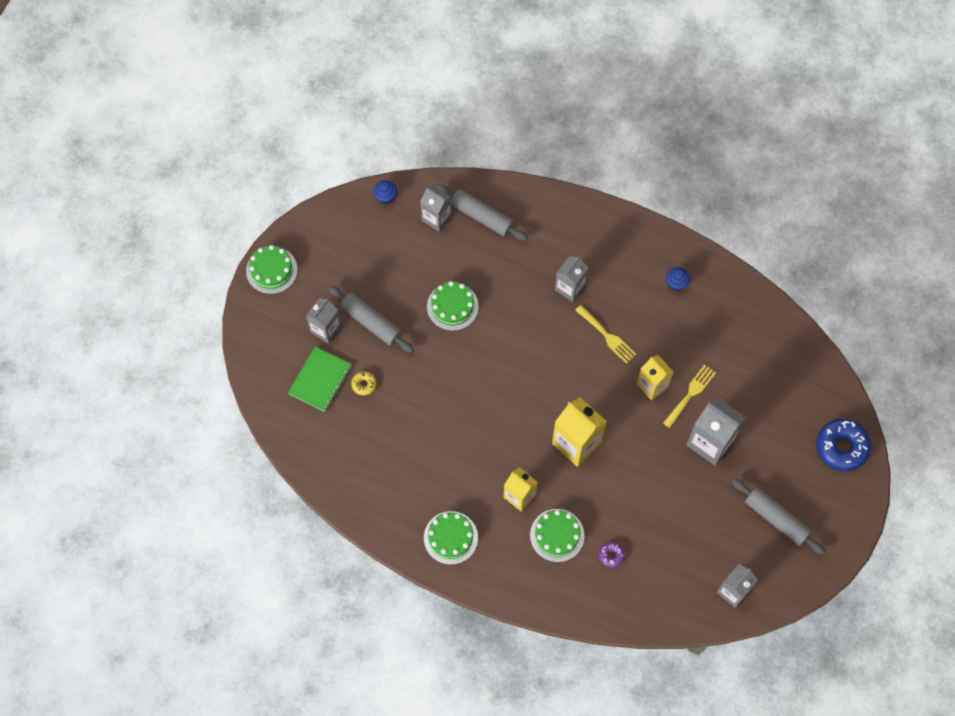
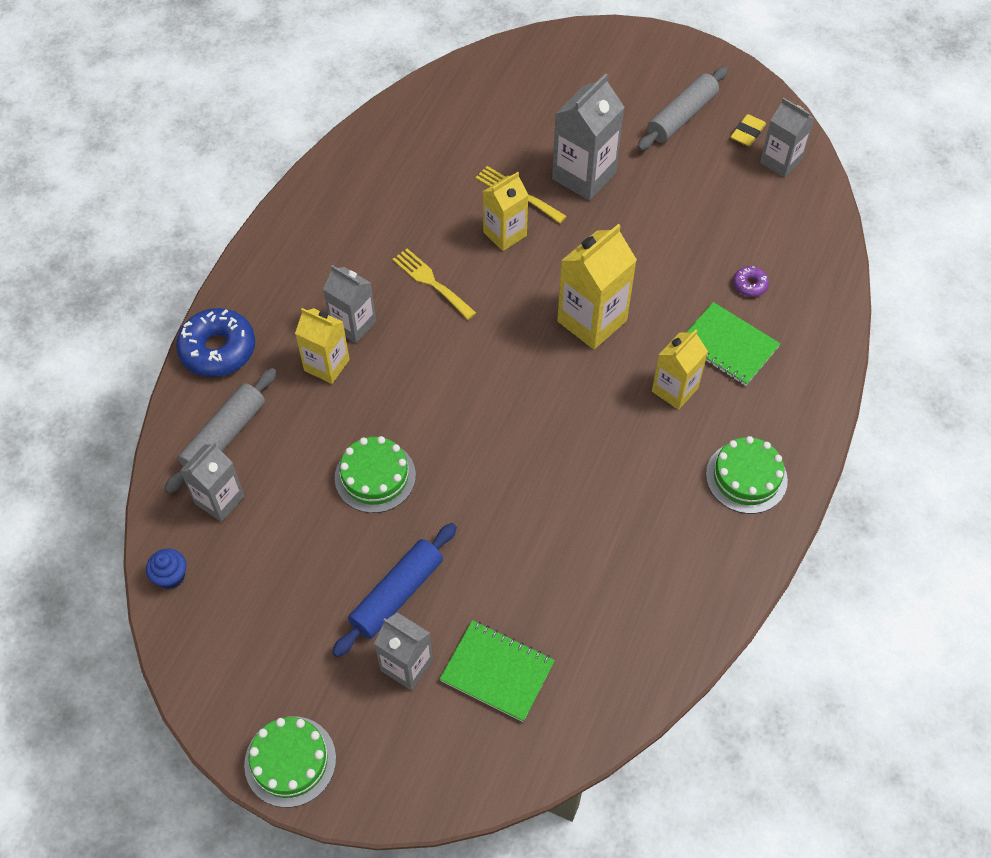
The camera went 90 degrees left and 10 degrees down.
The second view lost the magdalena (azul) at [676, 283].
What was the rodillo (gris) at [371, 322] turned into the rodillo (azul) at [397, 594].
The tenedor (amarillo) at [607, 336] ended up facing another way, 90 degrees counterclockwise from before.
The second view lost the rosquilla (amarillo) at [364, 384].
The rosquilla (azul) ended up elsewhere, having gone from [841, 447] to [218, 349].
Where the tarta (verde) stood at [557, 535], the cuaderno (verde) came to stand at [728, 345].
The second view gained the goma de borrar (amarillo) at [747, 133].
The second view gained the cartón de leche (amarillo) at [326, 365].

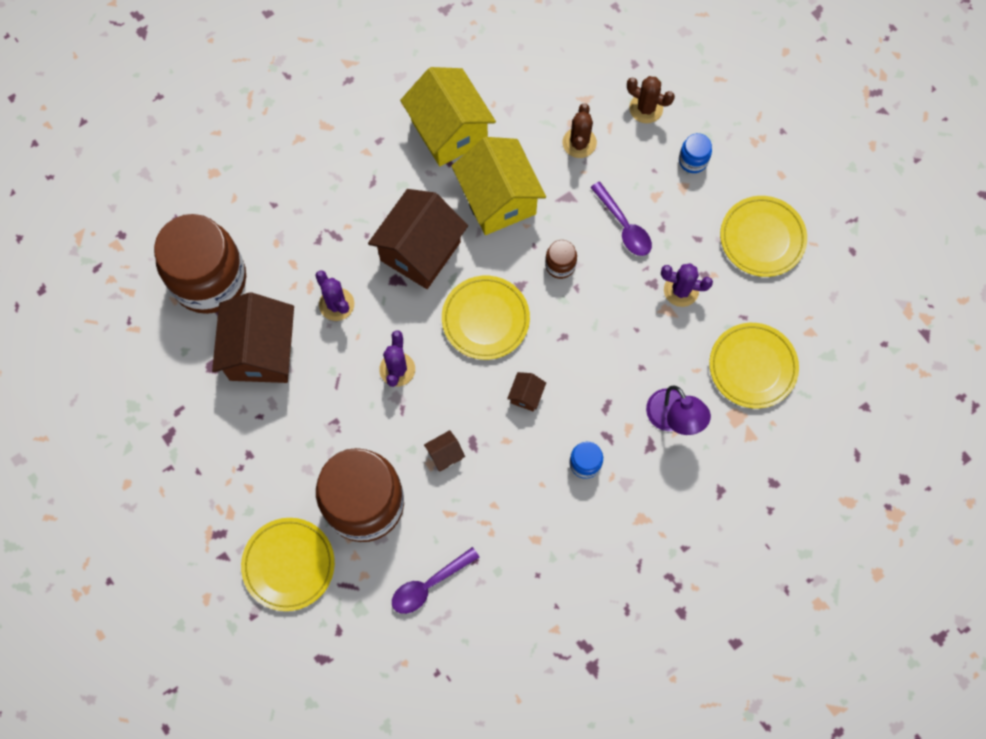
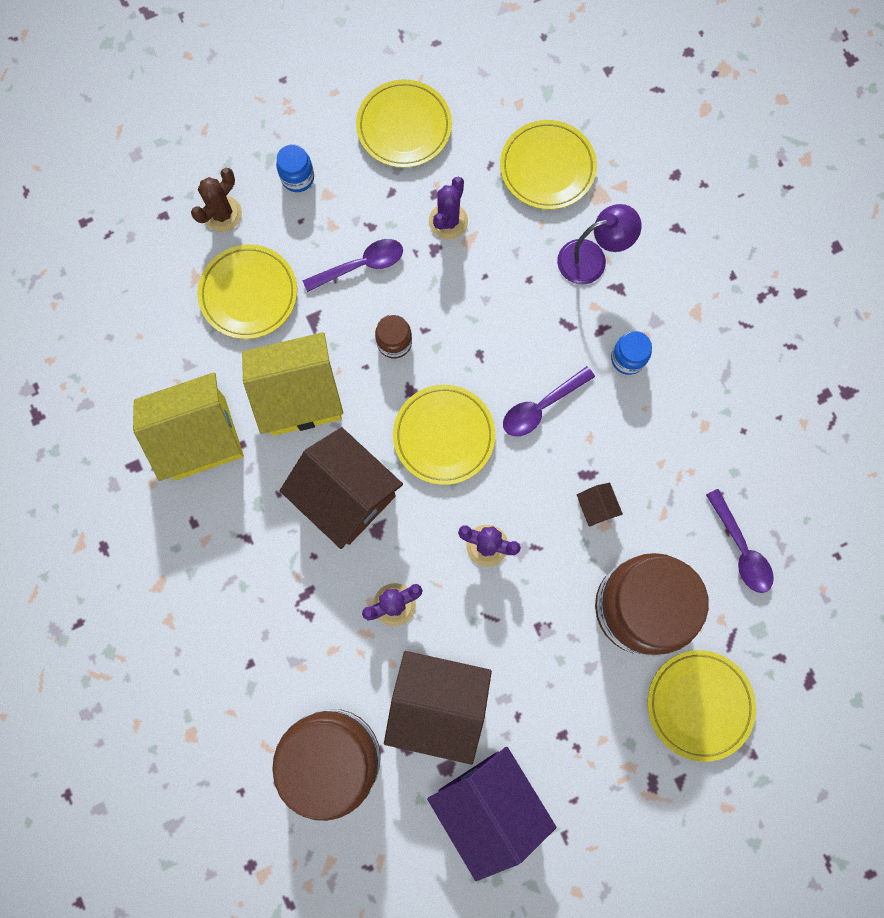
The camera went 80 degrees left and 5 degrees up.
Where the cactus (marrón) stood at [579, 143], the plato (amarillo) came to stand at [249, 294].
Where the casa (marrón) stood at [526, 395], the cuchara (morado) came to stand at [541, 407].
The second view gained the casa (morado) at [488, 804].

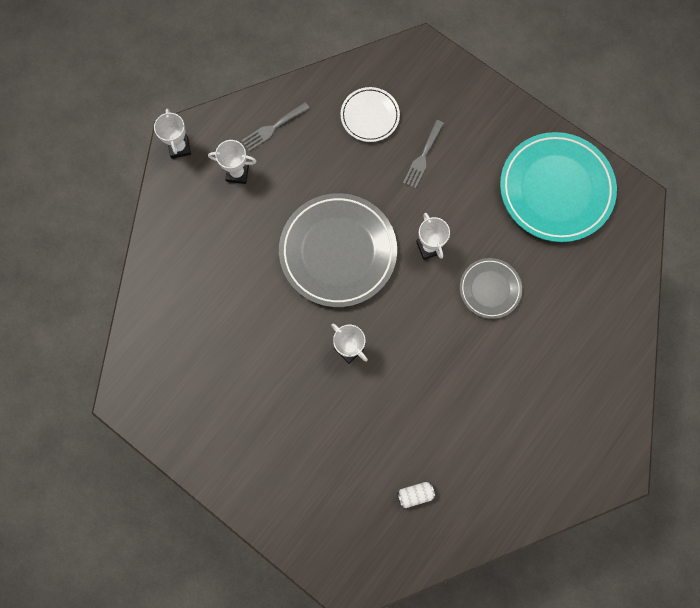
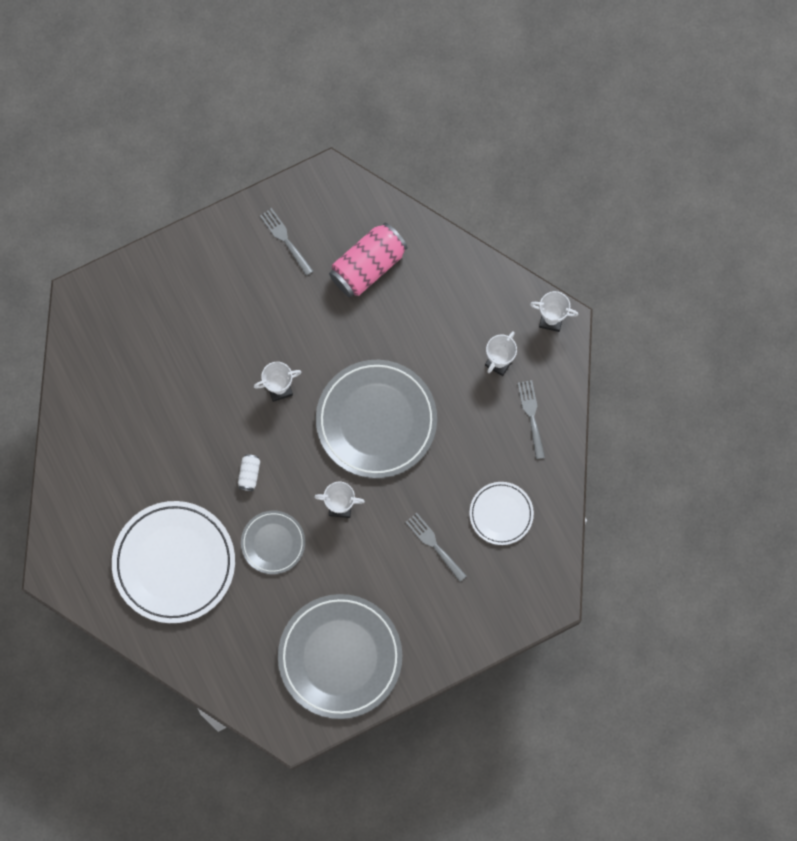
The camera went 115 degrees right and 0 degrees up.
What was the plato (turquesa) at [556, 189] turned into the plato (gris) at [340, 657].
The lata (blanco) ended up elsewhere, having gone from [415, 494] to [249, 474].
The second view gained the tenedor (gris) at [285, 239].
The second view gained the lata (rosa) at [368, 266].
The second view gained the plato (blanco) at [174, 563].

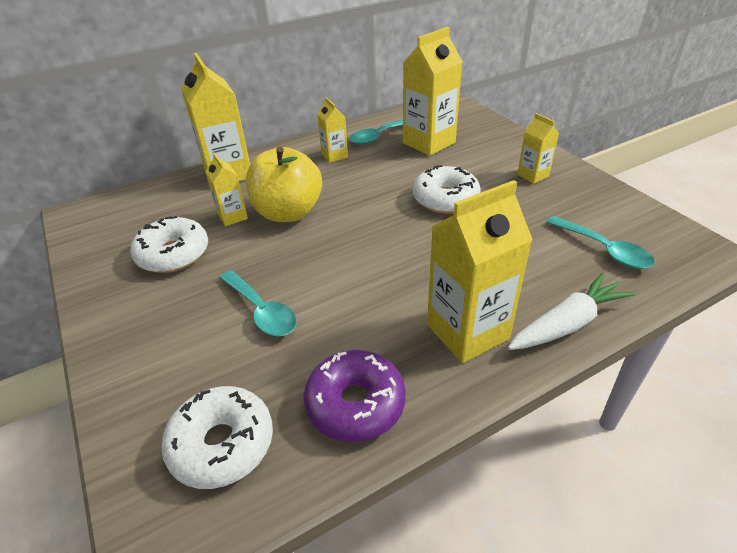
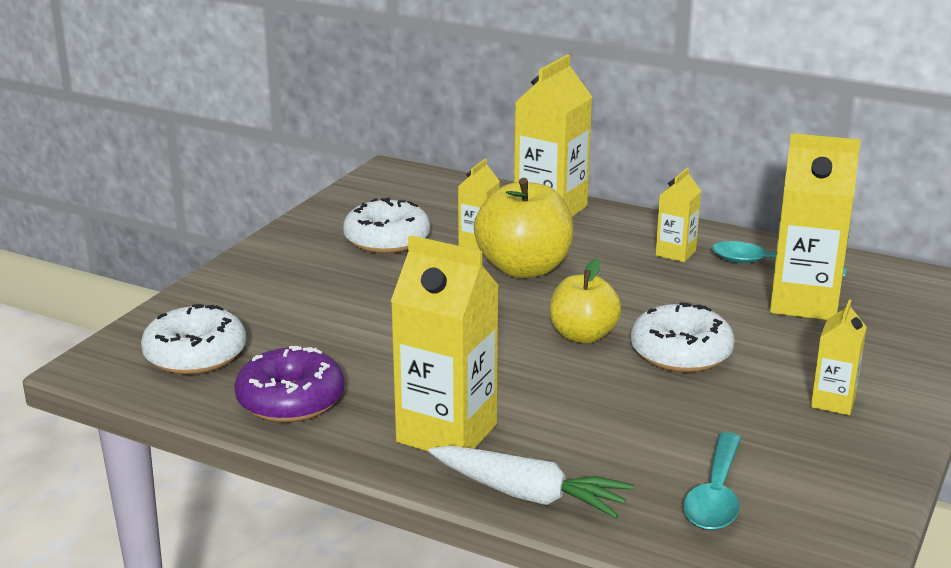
The camera went 55 degrees right and 15 degrees down.
The second view lost the cuchara (turquesa) at [261, 311].
The second view gained the manzana (amarillo) at [583, 335].

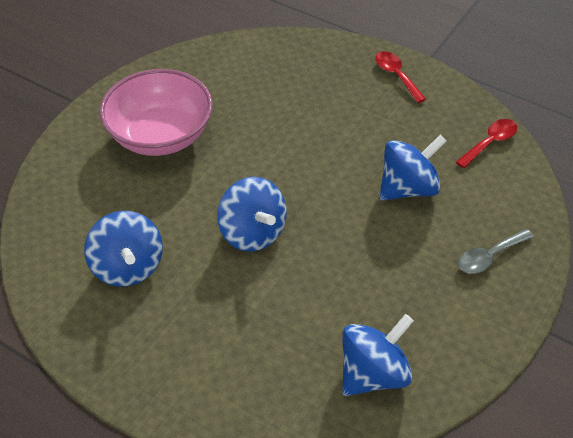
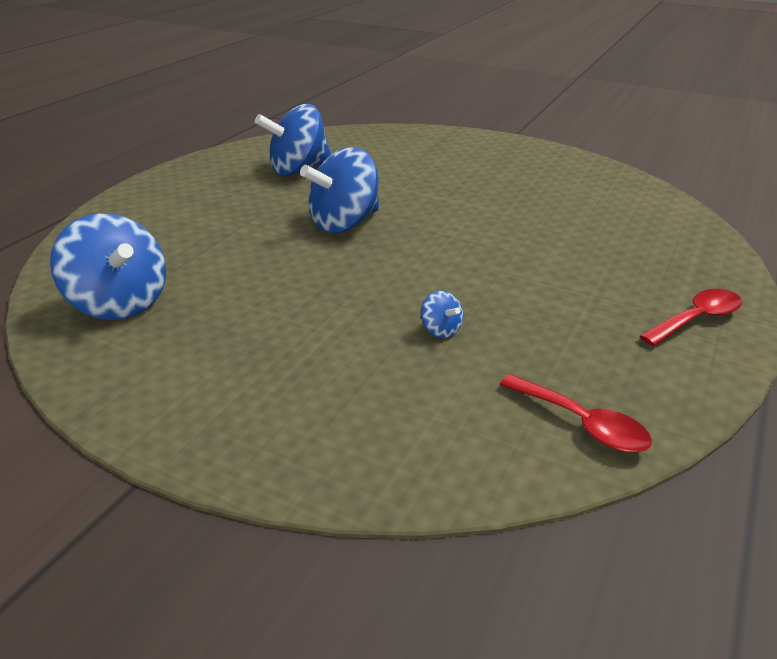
The camera went 85 degrees right and 15 degrees down.
The second view lost the cuenco (rosa) at [160, 135].
The size of the peonza (azul) at [408, 188] changed by a factor of 0.43.
The second view lost the cuchara (gris) at [489, 256].

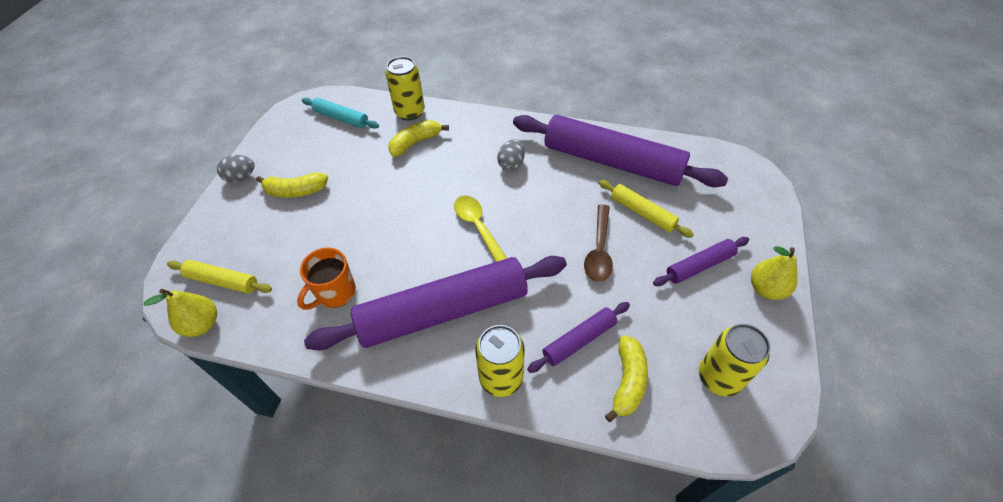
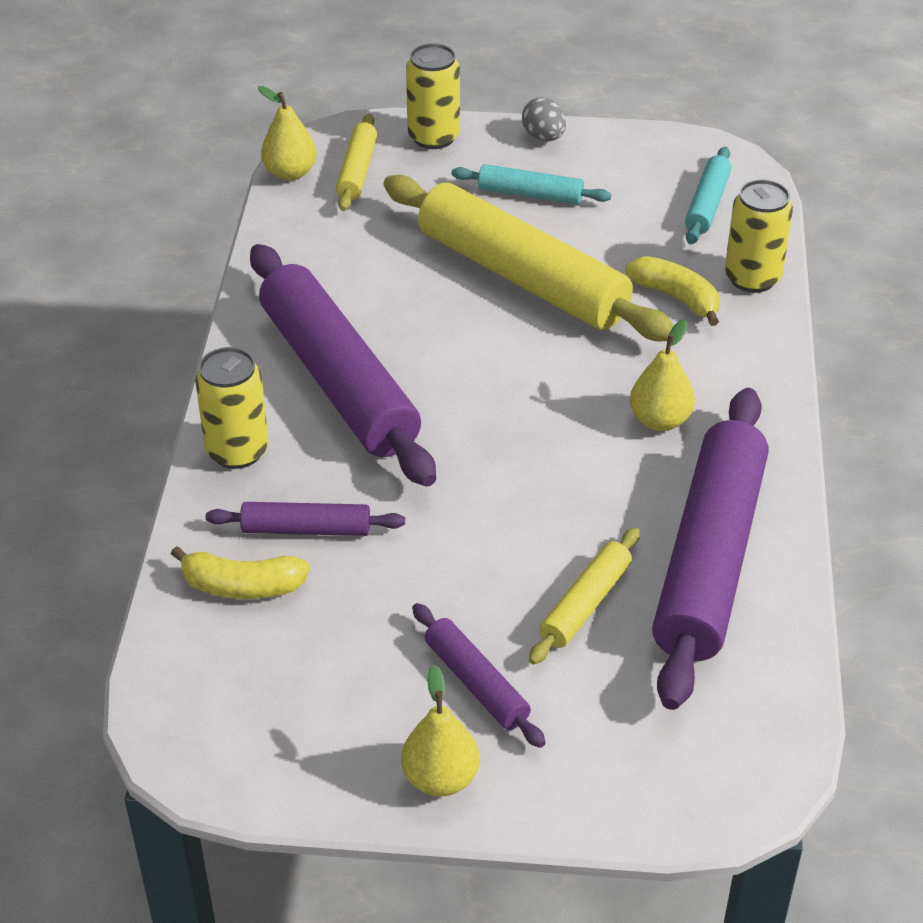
The camera went 80 degrees right and 10 degrees down.
Where the huevo (gris) stood at [511, 164], the pera (amarillo) came to stand at [660, 420].
Where the plátano (amarillo) stood at [296, 191], the rodillo (turquesa) came to stand at [530, 194].
The second view lost the cuchara (amarillo) at [478, 228].
The second view lost the cuchara (marrón) at [599, 250].
The second view lost the taza (naranja) at [335, 293].
The rodillo (morado) at [579, 340] ended up facing another way, 45 degrees counterclockwise from before.
The lata (amarillo) ended up elsewhere, having gone from [719, 377] to [433, 137].
The second view gained the rodillo (amarillo) at [522, 277].

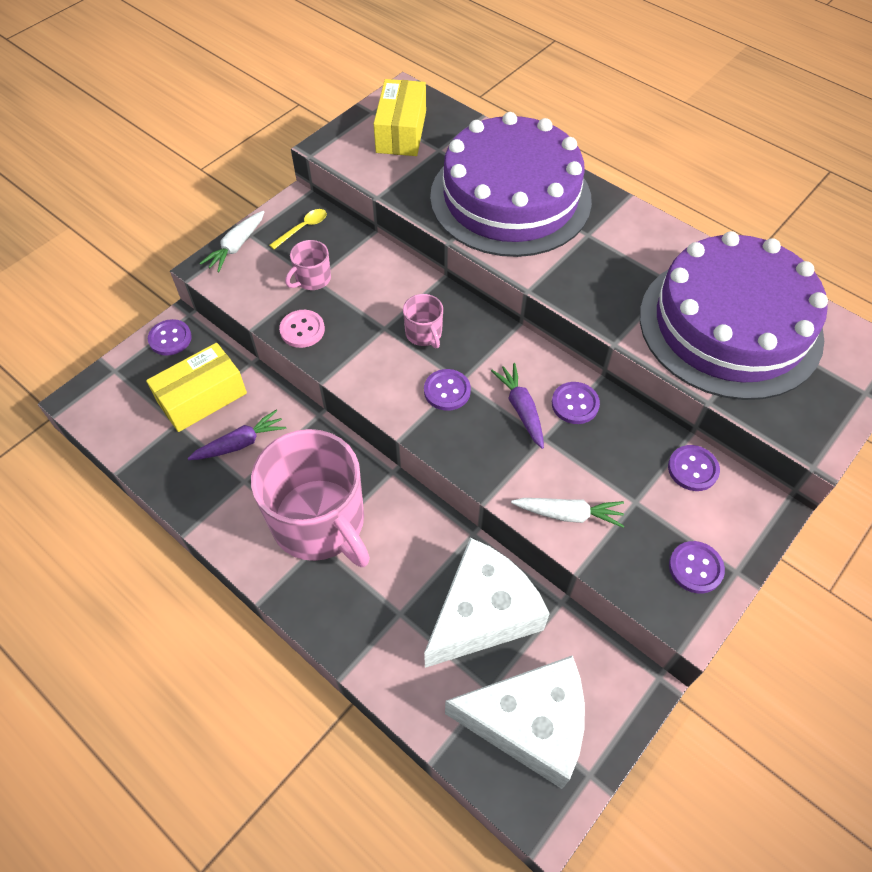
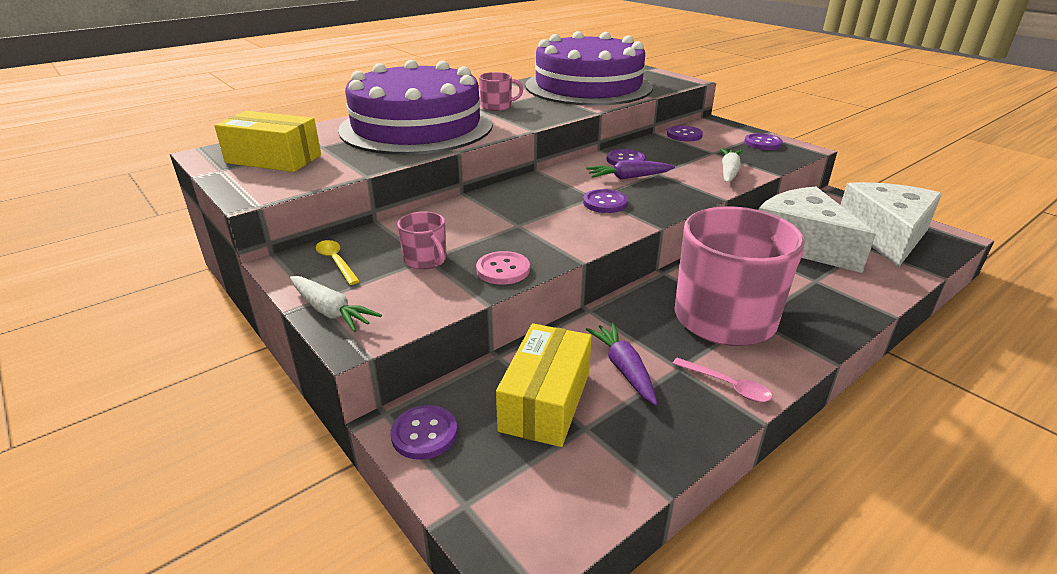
The camera went 80 degrees left and 25 degrees down.
The taza (rosa) ended up elsewhere, having gone from [424, 334] to [497, 106].
The caja (amarillo) at [202, 397] ended up facing another way, 45 degrees clockwise from before.
The second view gained the cuchara (rosa) at [727, 385].

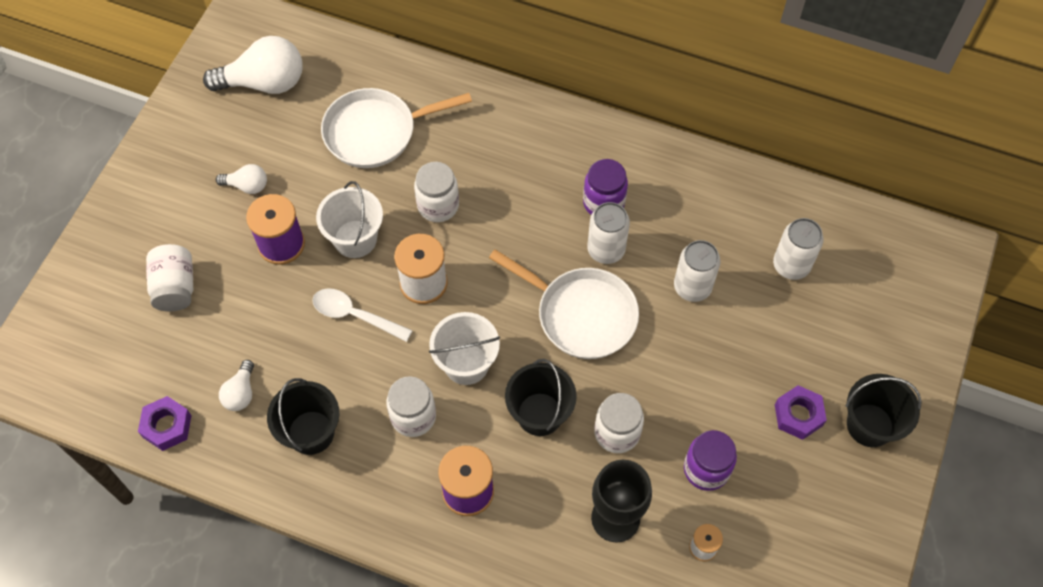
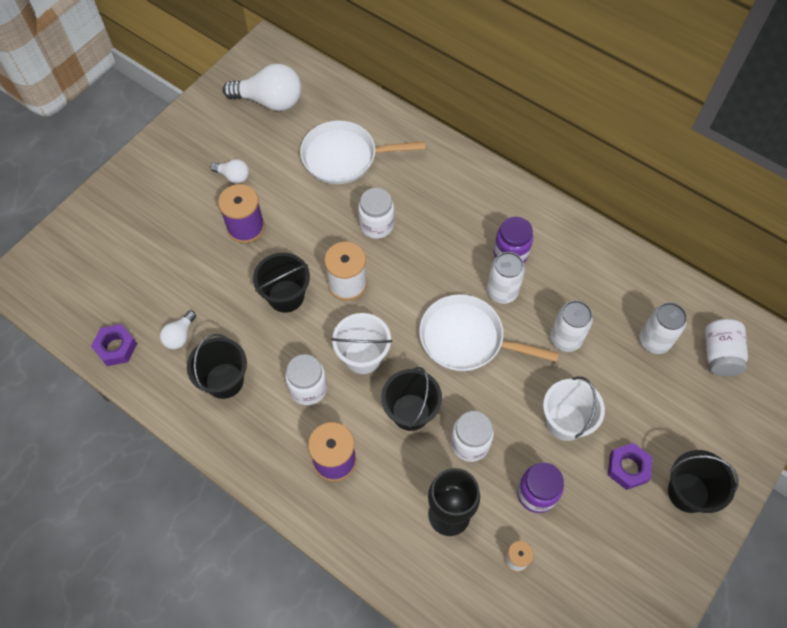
The camera went 15 degrees right and 0 degrees up.
The balde (blanco) ended up elsewhere, having gone from [355, 239] to [565, 422].
The tarro (blanco) ended up elsewhere, having gone from [175, 287] to [719, 355].
The sartén (blanco) at [581, 314] ended up facing another way, 150 degrees clockwise from before.
Where the cuchara (blanco) stood at [355, 315], the balde (negro) came to stand at [286, 296].

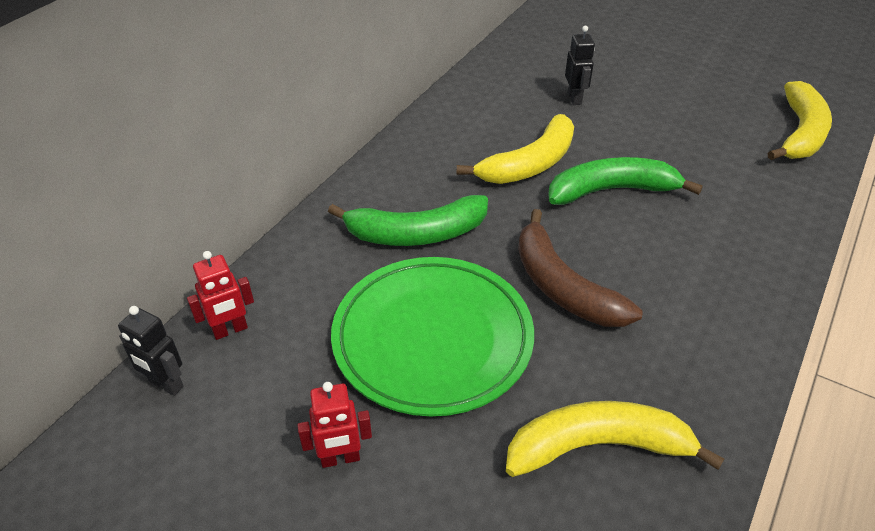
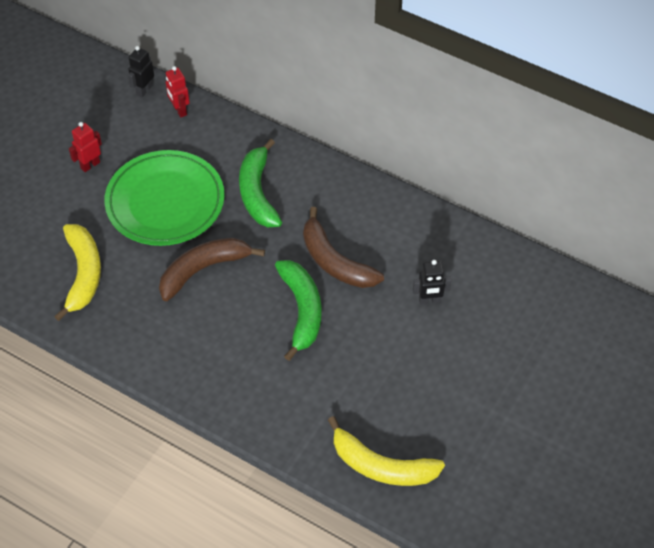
The camera went 90 degrees right and 10 degrees up.
What was the plátano (amarillo) at [529, 164] turned into the plátano (marrón) at [334, 261].
The robot (rojo) at [340, 458] ended up facing another way, 60 degrees clockwise from before.

